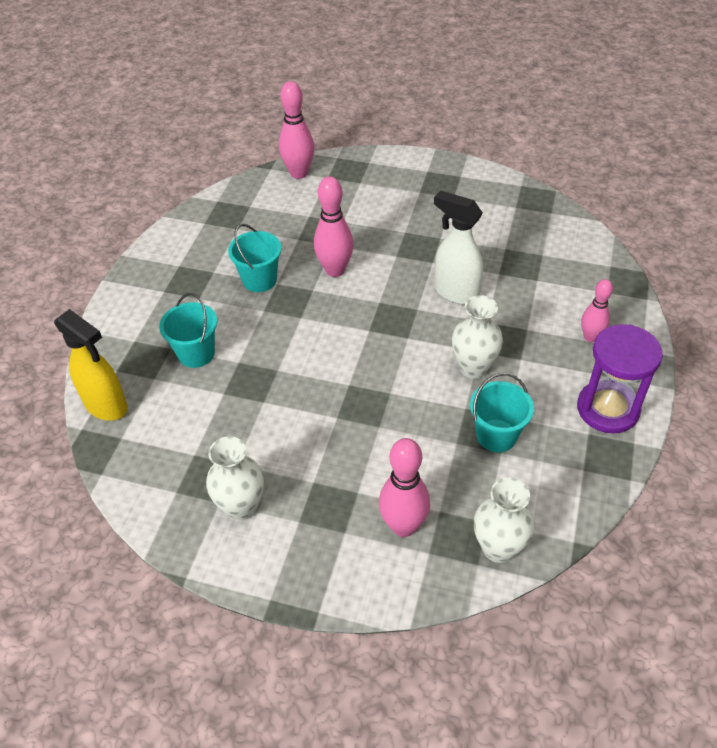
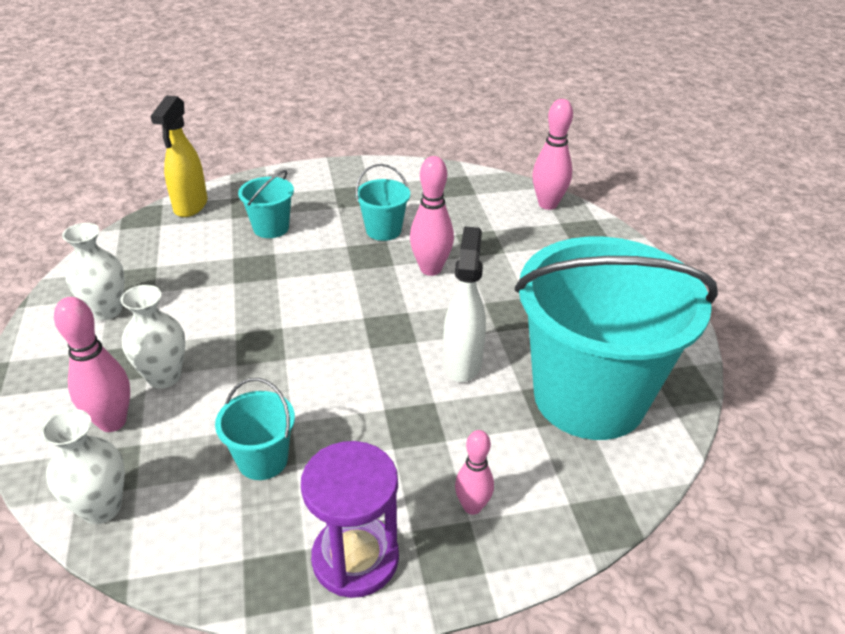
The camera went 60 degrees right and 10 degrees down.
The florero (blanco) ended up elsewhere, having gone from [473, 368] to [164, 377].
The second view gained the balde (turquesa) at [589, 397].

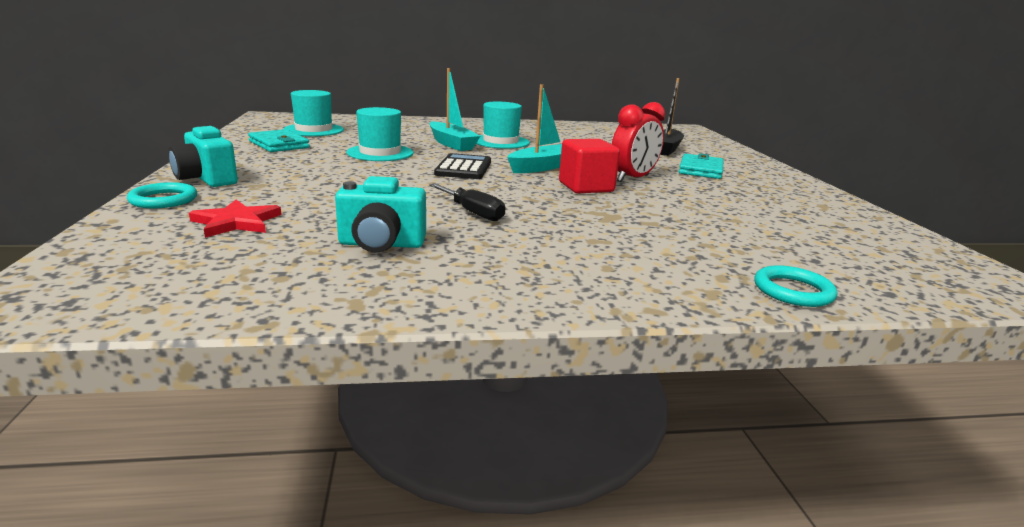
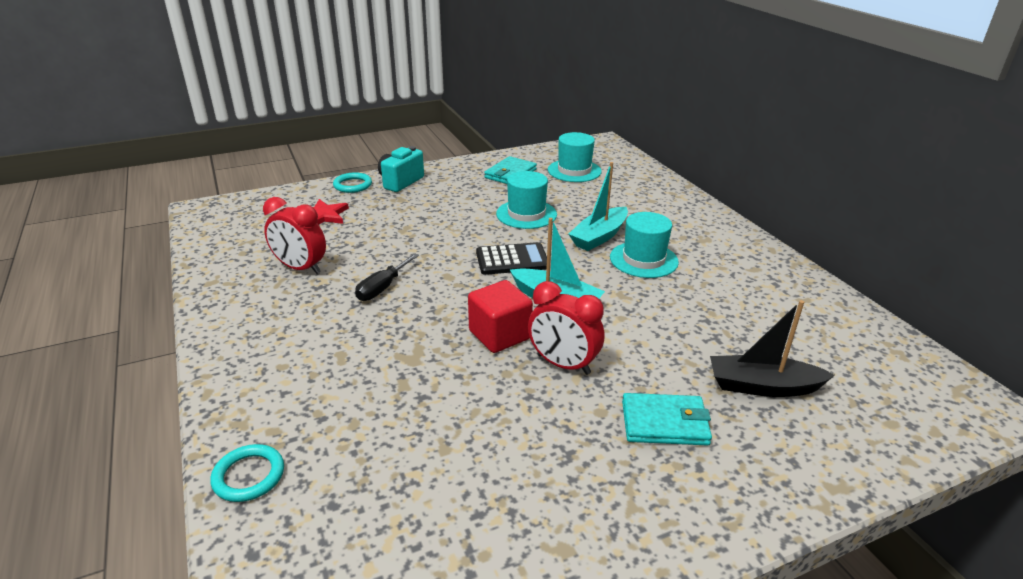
The camera went 75 degrees right and 10 degrees up.
Where the cámara (turquesa) stood at [381, 244], the despertador (rojo) came to stand at [300, 268].

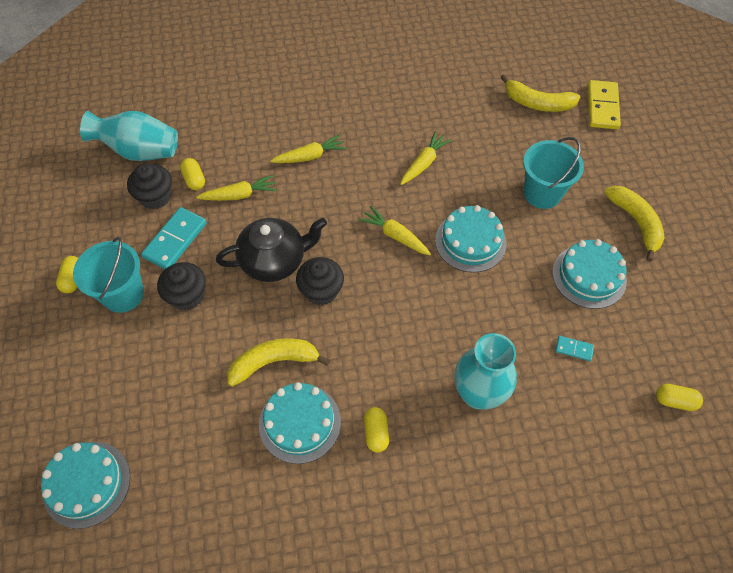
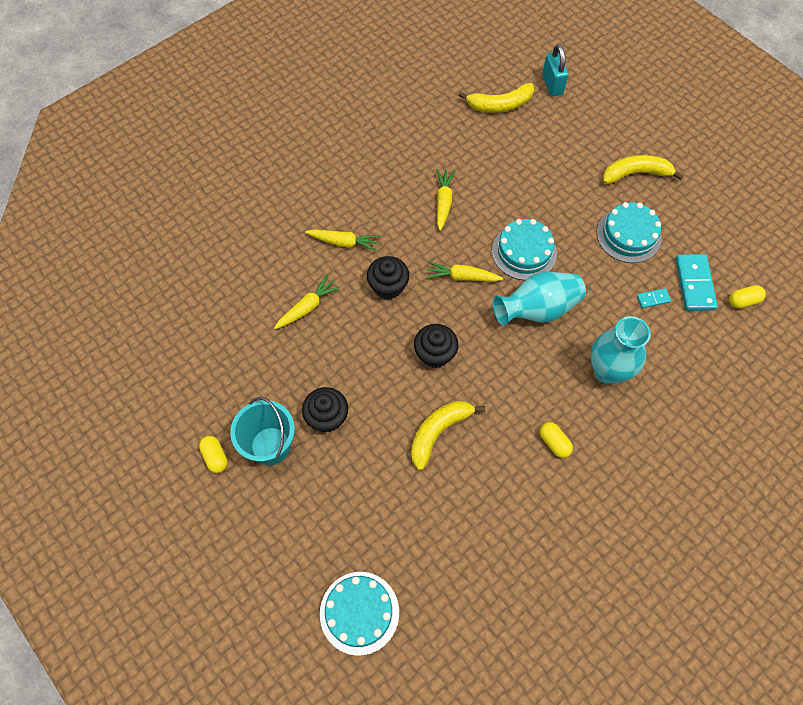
The camera went 30 degrees left and 5 degrees up.
Where the ficha de dominó (amarillo) stood at [602, 107], the candado (turquesa) came to stand at [552, 85].
The florero (turquesa) ended up elsewhere, having gone from [139, 151] to [537, 309].
The zanahoria (amarillo) at [310, 156] ended up facing another way, 60 degrees clockwise from before.
The second view lost the balde (turquesa) at [542, 193].
The second view lost the cápsula (amarillo) at [194, 180].
The magdalena (negro) ended up elsewhere, having gone from [155, 197] to [388, 286].
The plátano (amarillo) at [635, 222] ended up facing another way, 45 degrees counterclockwise from before.
The ficha de dominó (turquesa) ended up elsewhere, having gone from [175, 240] to [694, 284].
The second view lost the tetera (negro) at [274, 261].
The second view lost the tarta (turquesa) at [300, 423].

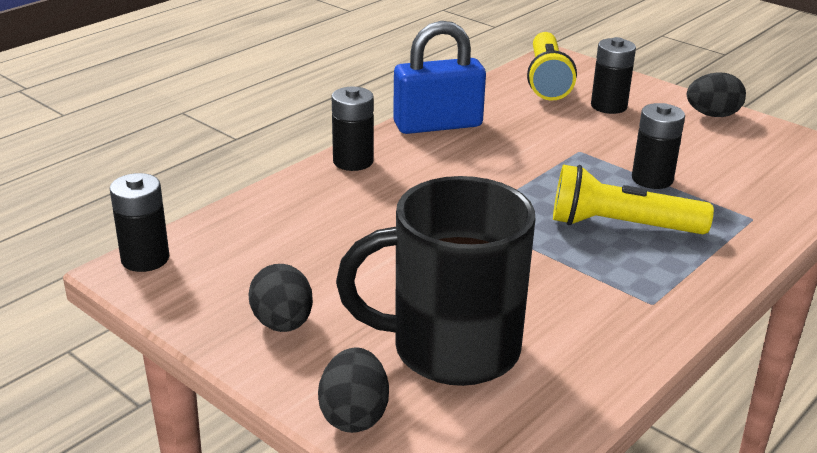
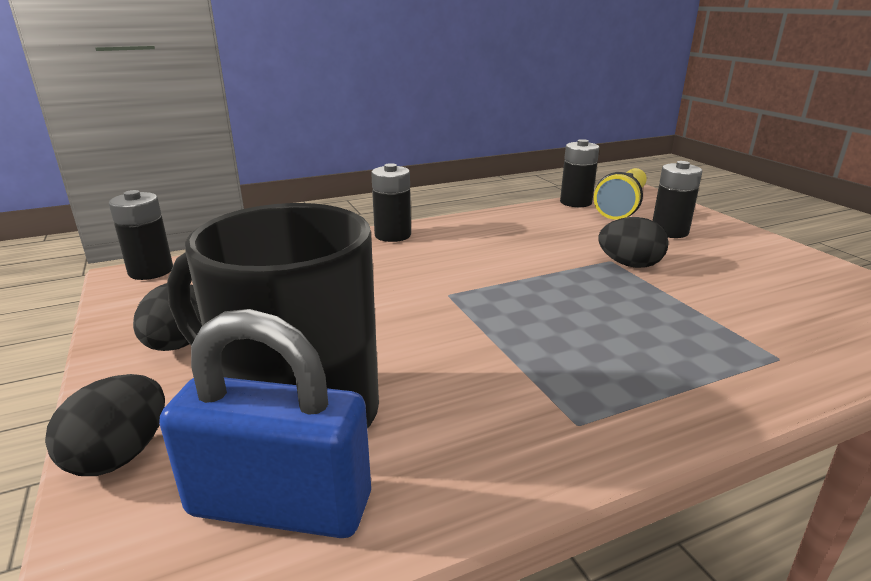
The camera went 25 degrees right and 5 degrees down.
The candado (azul) ended up elsewhere, having gone from [437, 125] to [280, 505].
The huevo (negro) ended up elsewhere, having gone from [712, 115] to [629, 265].
The pila (negro) ended up elsewhere, having gone from [652, 179] to [575, 202].
The second view lost the lámpara de mano (amarillo) at [621, 226].

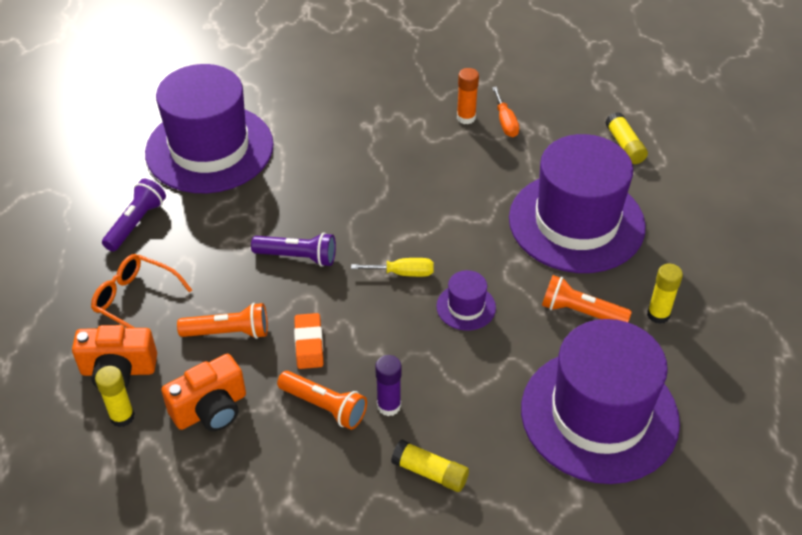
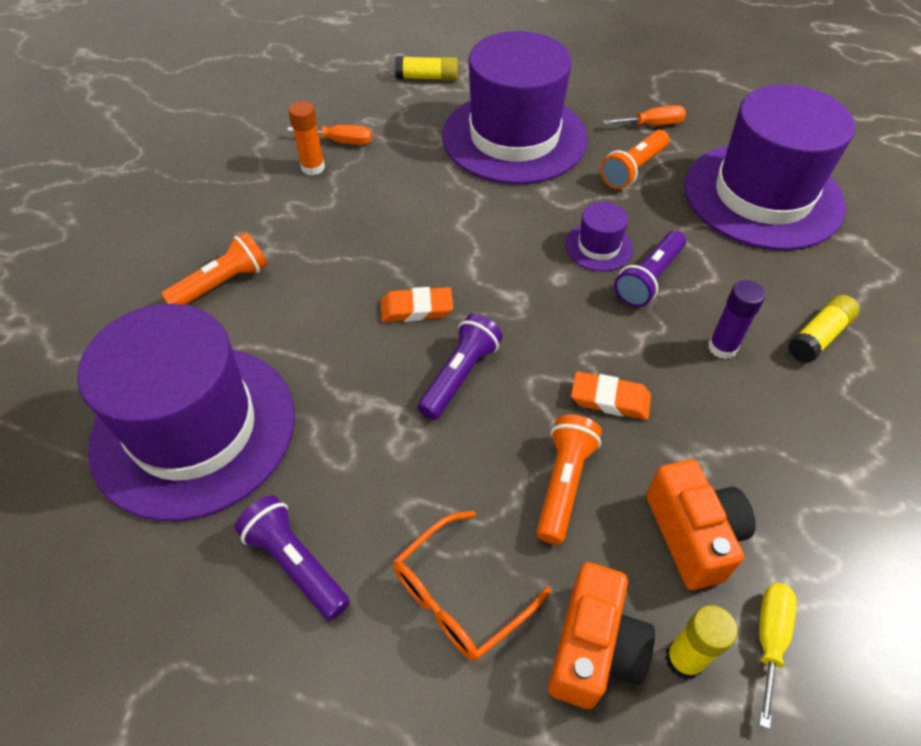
The camera went 70 degrees left and 5 degrees up.
The destornillador (amarillo) ended up elsewhere, having gone from [403, 273] to [769, 639].
Where the barra de pegamento (amarillo) stood at [658, 315], the destornillador (naranja) came to stand at [652, 125].
The lámpara de mano (naranja) ended up elsewhere, having gone from [324, 406] to [222, 284].
The second view gained the lámpara de mano (morado) at [649, 278].
The second view gained the goma de borrar (naranja) at [416, 309].

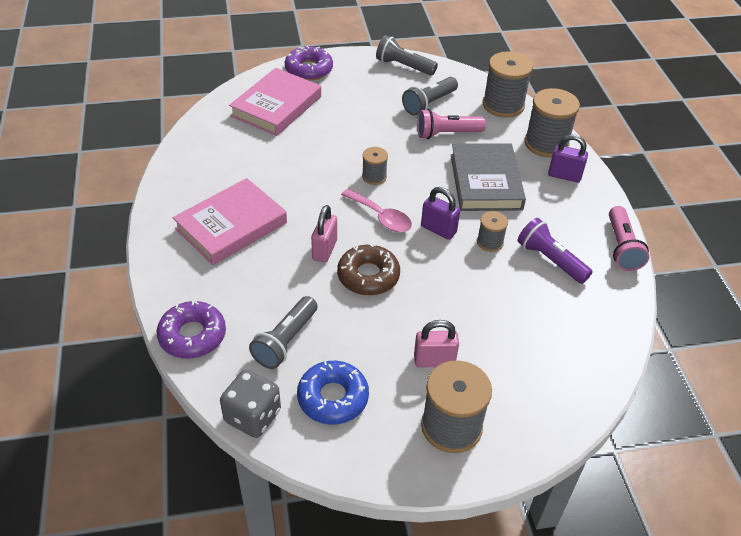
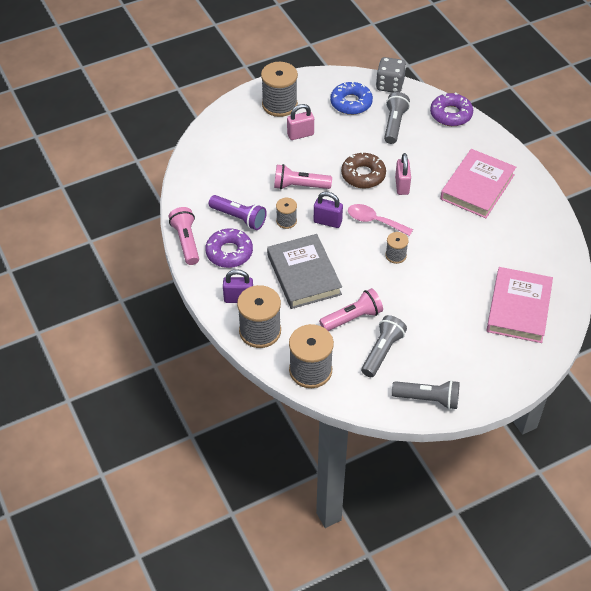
The camera went 165 degrees right and 5 degrees up.
The rosquilla (morado) ended up elsewhere, having gone from [309, 69] to [229, 252].
The second view gained the lámpara de mano (rosa) at [299, 186].

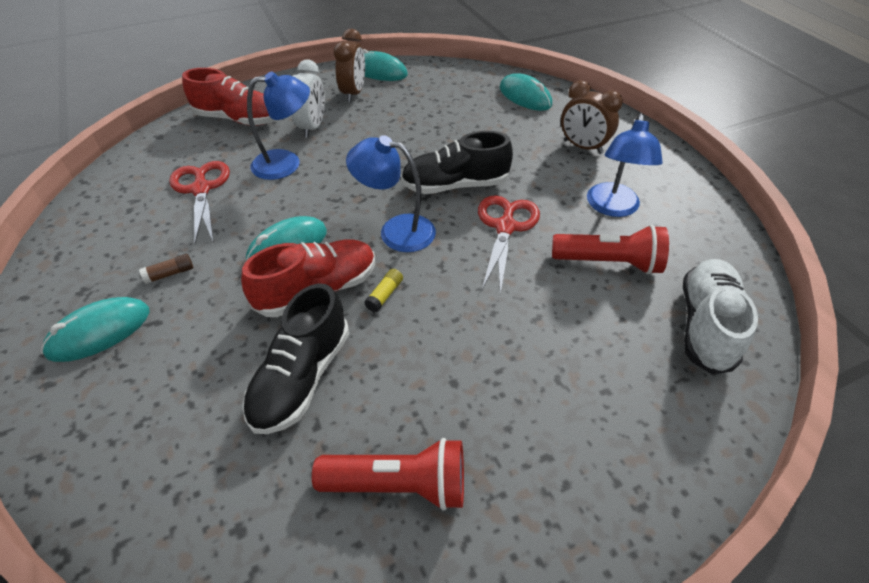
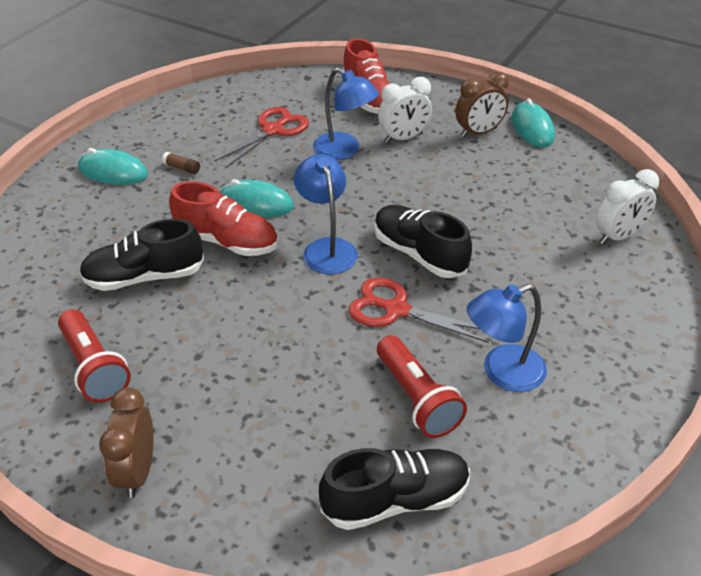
The camera went 55 degrees right and 5 degrees down.
Where the ratón (turquesa) stood at [525, 96], the despertador (blanco) came to stand at [618, 236].
The despertador (marrón) ended up elsewhere, having gone from [582, 147] to [137, 471].
The tijeras (rojo) at [505, 227] ended up facing another way, 135 degrees counterclockwise from before.
What was the zapato (blanco) at [705, 325] turned into the zapato (negro) at [395, 500].
The second view lost the barra de pegamento (amarillo) at [385, 295].

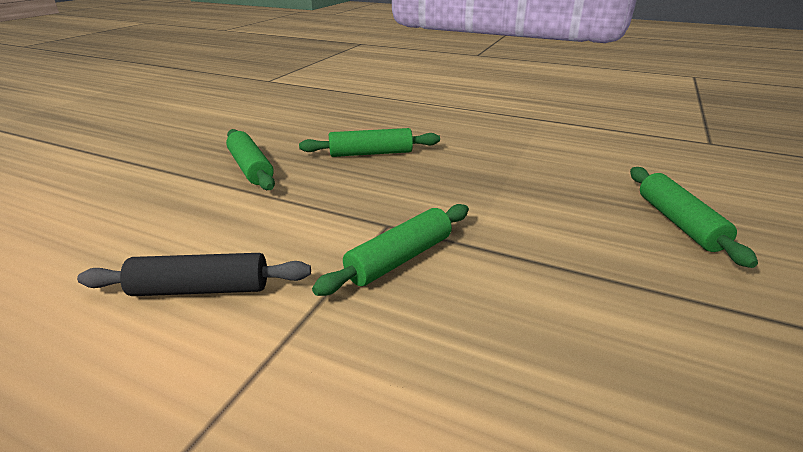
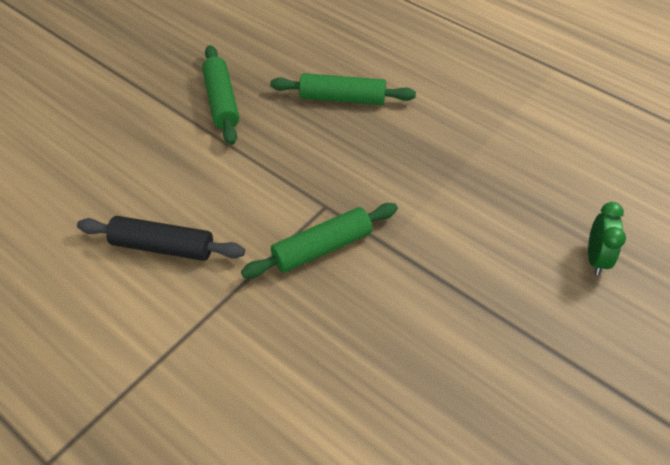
The camera went 15 degrees right and 20 degrees up.
Where the rodillo (verde) stood at [679, 223], the despertador (verde) came to stand at [596, 258].

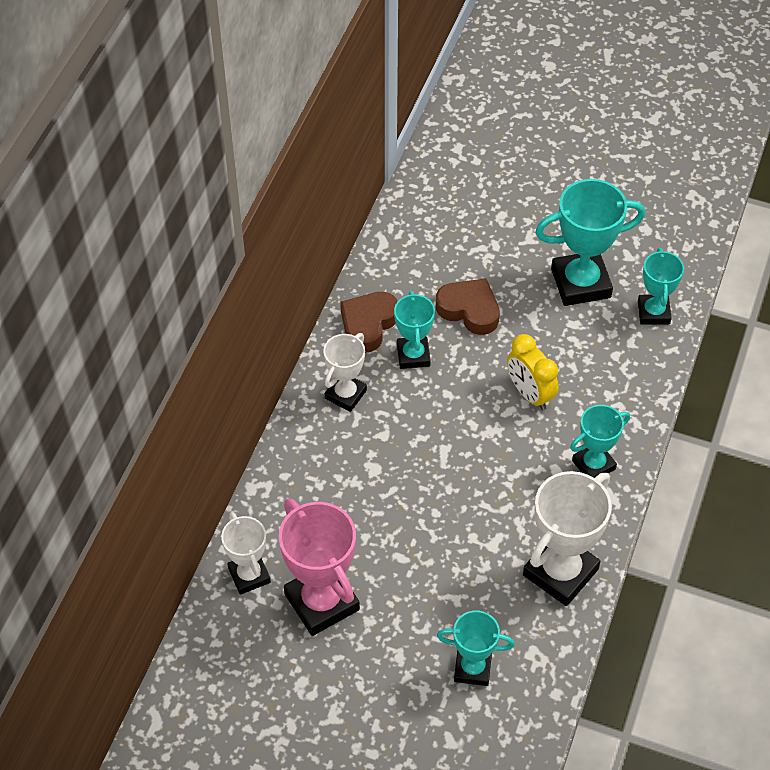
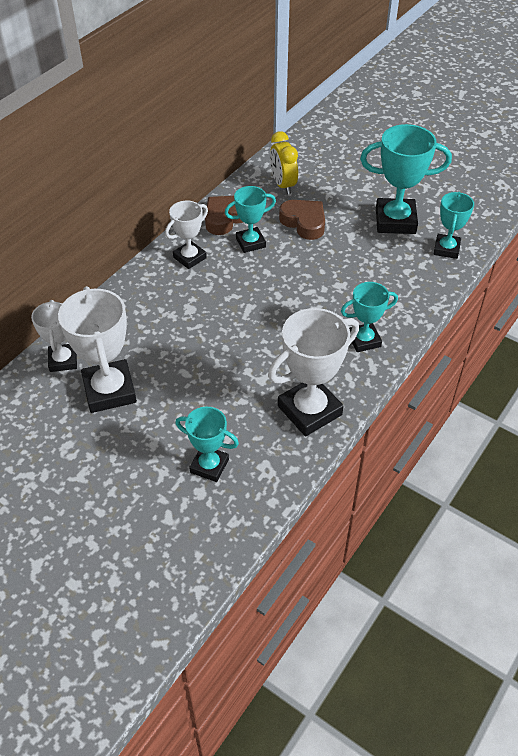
The camera went 15 degrees right and 5 degrees down.
The trofeo (turquesa) at [413, 355] ended up facing another way, 60 degrees clockwise from before.
The despertador (amarillo) ended up elsewhere, having gone from [530, 393] to [283, 185].
What was the trofeo (rosa) at [322, 602] turned into the trofeo (blanco) at [109, 390].

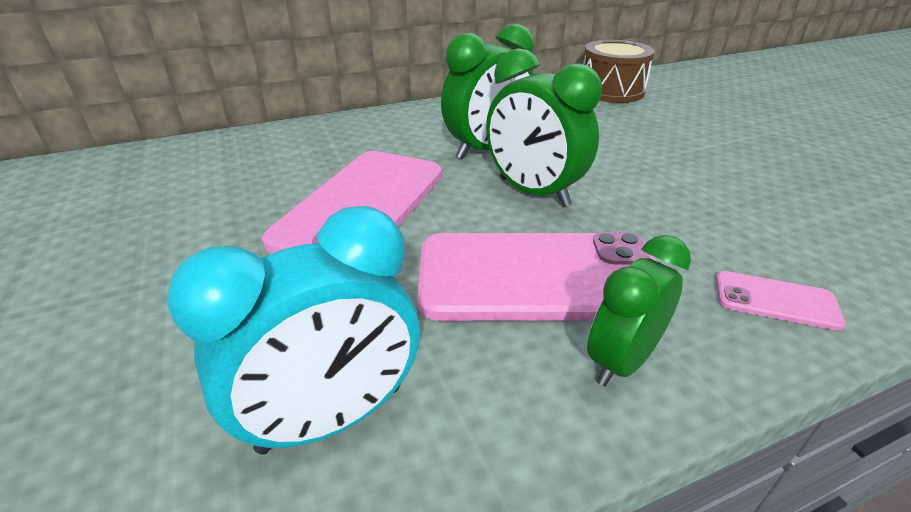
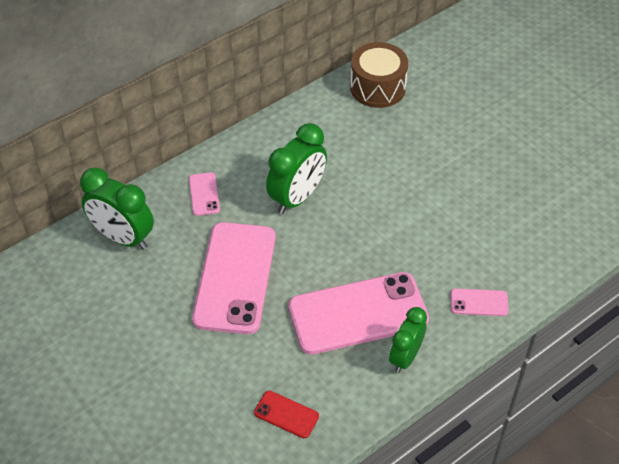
The camera went 15 degrees left and 15 degrees up.
The despertador (verde) ended up elsewhere, having gone from [533, 192] to [123, 237].
Where the despertador (turquesa) stood at [332, 418], the móvil (rojo) came to stand at [286, 414].
The second view gained the móvil (rosa) at [204, 194].

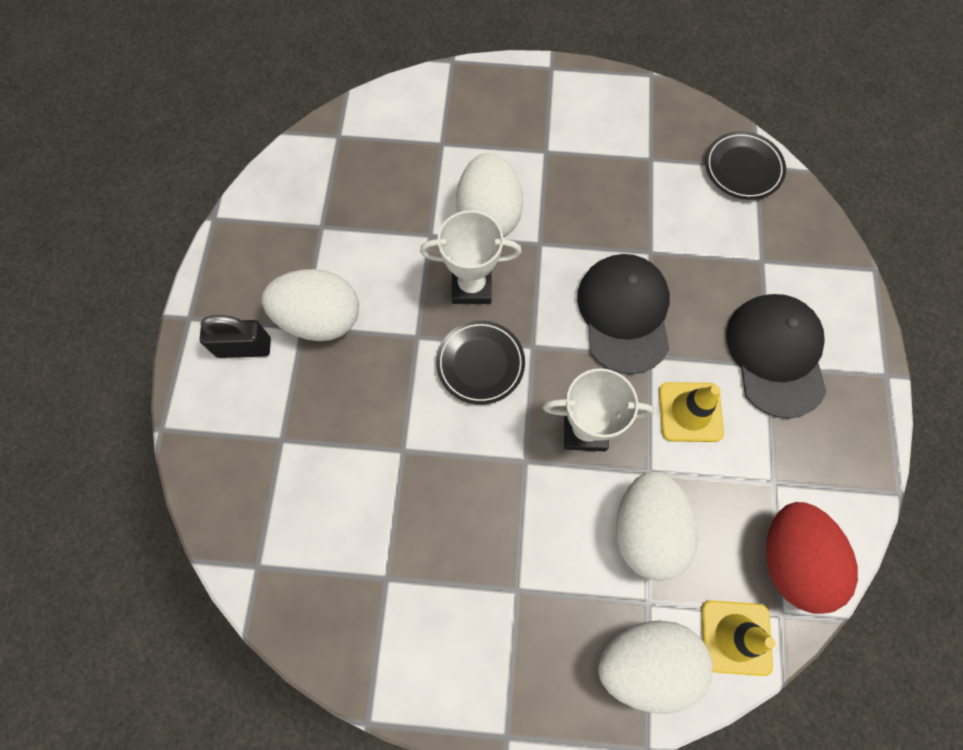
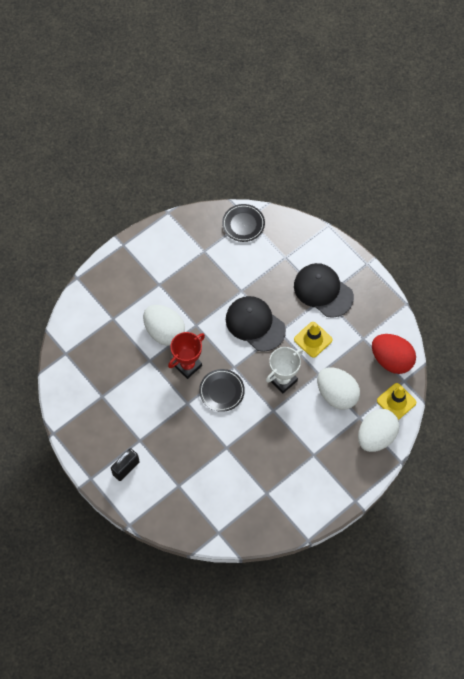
The camera went 45 degrees left and 5 degrees down.
What was the trofeo (blanco) at [471, 286] turned into the trofeo (rojo) at [187, 365].
The second view lost the huevo (blanco) at [320, 319].

